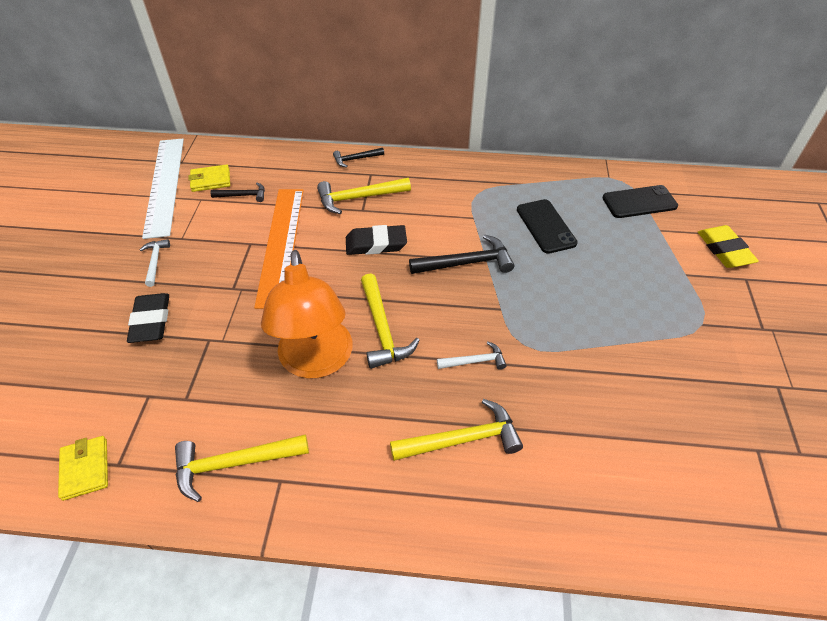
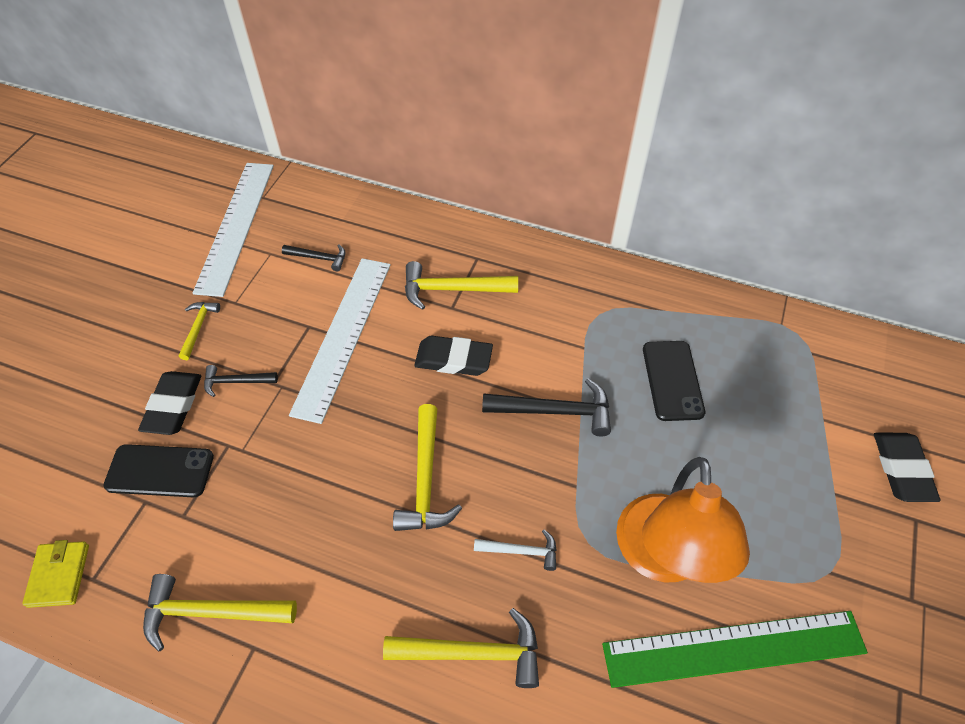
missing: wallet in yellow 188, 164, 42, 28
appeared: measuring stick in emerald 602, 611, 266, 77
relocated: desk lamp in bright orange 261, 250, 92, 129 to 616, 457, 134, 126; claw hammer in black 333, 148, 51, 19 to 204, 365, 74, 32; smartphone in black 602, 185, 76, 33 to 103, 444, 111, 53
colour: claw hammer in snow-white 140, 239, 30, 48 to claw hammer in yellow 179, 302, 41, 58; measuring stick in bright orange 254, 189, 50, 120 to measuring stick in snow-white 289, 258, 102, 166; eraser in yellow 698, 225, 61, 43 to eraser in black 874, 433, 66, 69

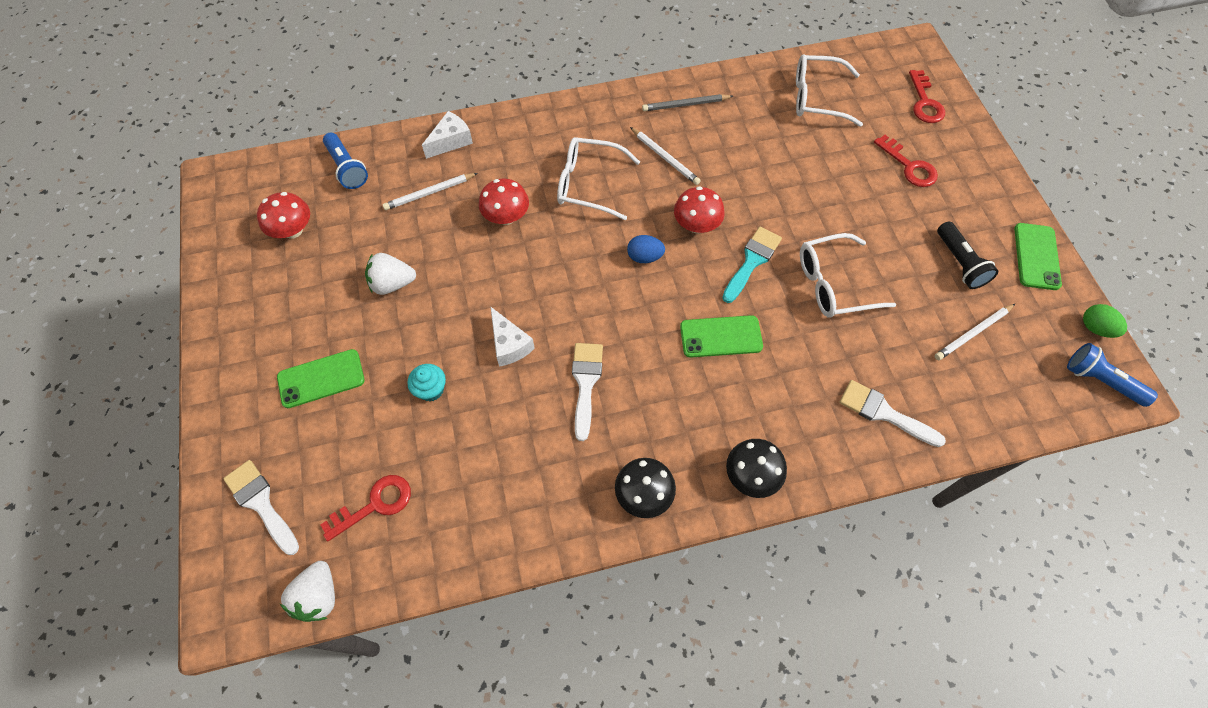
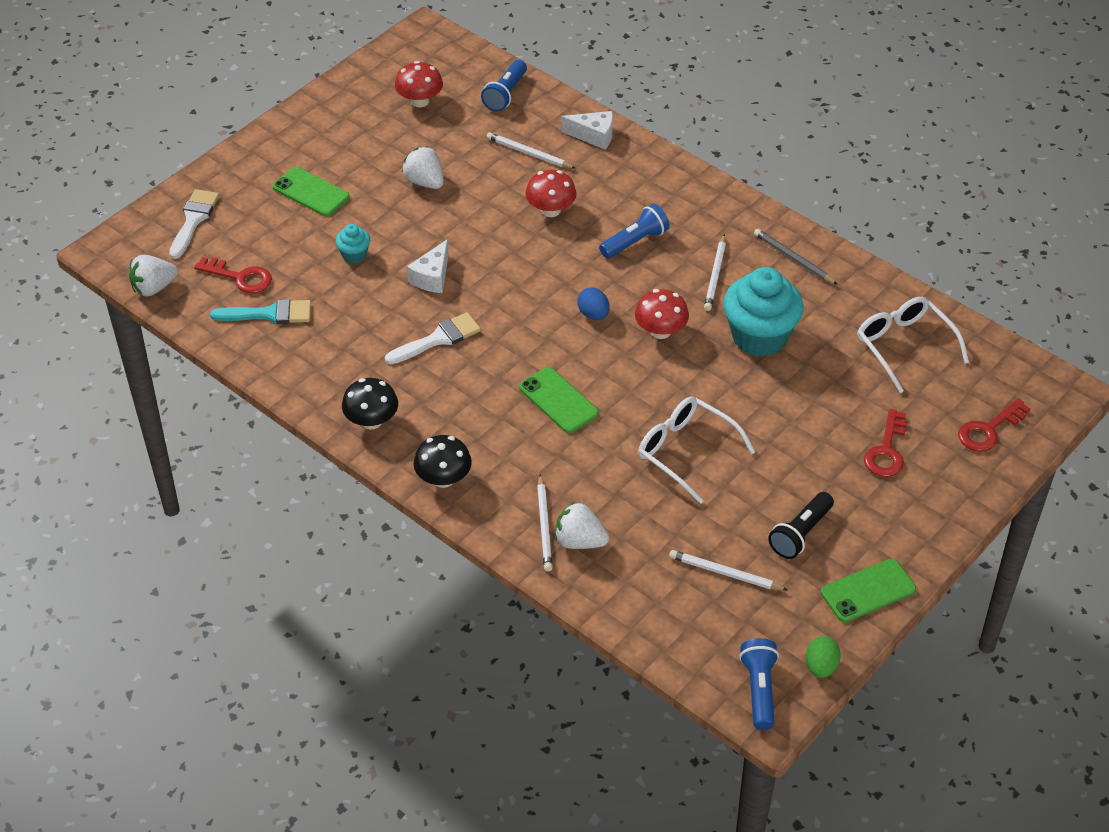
appeared: lead pencil in snow-white 537, 474, 16, 98; cupcake in teal 723, 267, 80, 90
relocated: brush in teal 722, 227, 60, 76 to 210, 299, 101, 25
exchanged: spectacles in snow-white 557, 137, 83, 83 to flashlight in royal blue 599, 204, 71, 54; brush in snow-white 839, 380, 107, 67 to berry in snow-white 555, 502, 54, 47

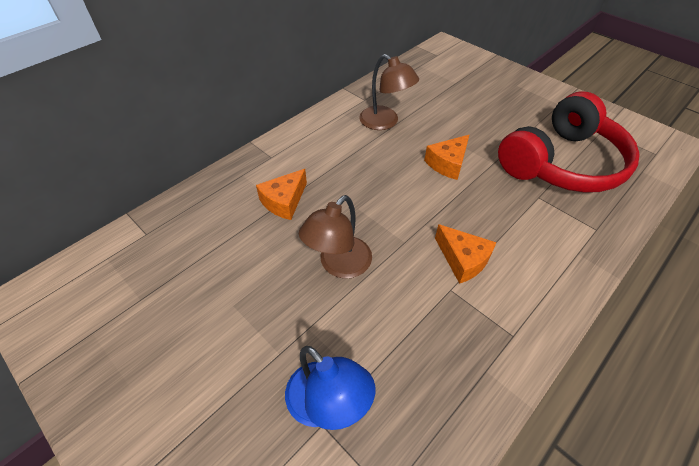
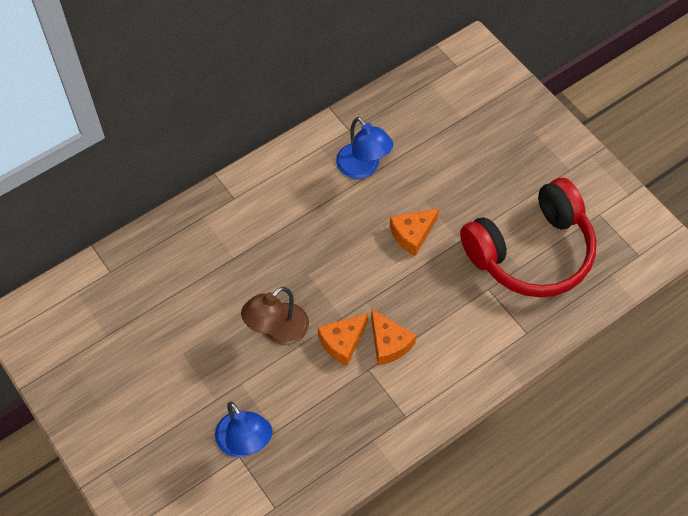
relocated: piece of cheese in bright orange 256, 169, 51, 51 to 318, 313, 50, 53
colour: desk lamp in russet 359, 54, 60, 76 to desk lamp in royal blue 336, 117, 57, 62

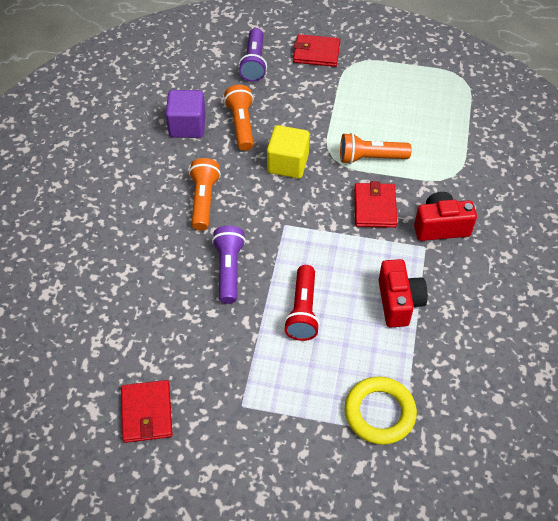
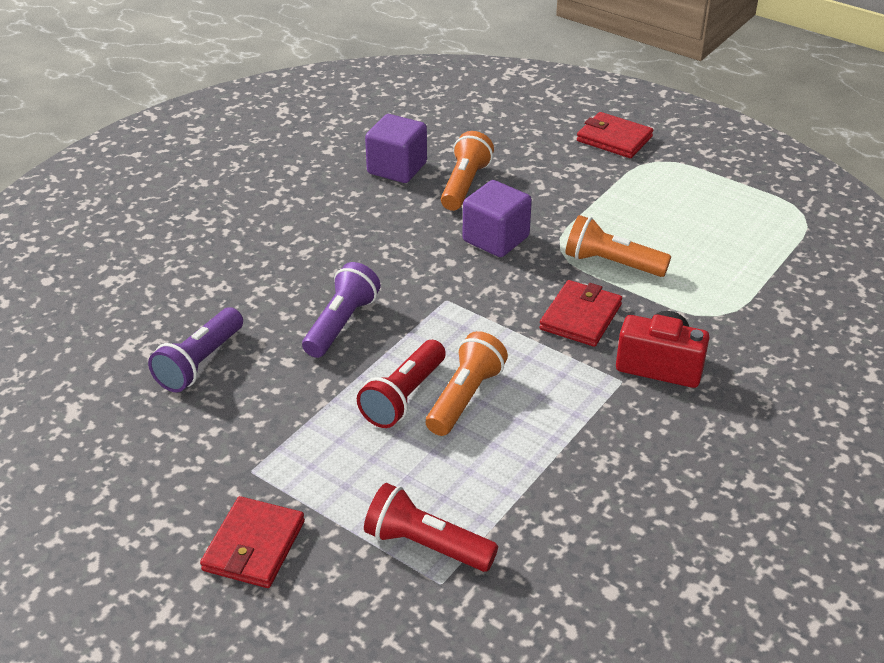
missing: photo camera in scarlet 378, 259, 50, 69
relocated: wallet in scarlet 121, 380, 52, 63 to 200, 496, 105, 92; flashlight in bright orange 189, 158, 32, 73 to 426, 331, 82, 105; flashlight in purple 238, 28, 29, 54 to 148, 307, 95, 85
exchanged: torus in yellow 345, 376, 72, 69 to flashlight in scarlet 364, 483, 134, 89
colour: block in yellow 267, 125, 43, 53 to block in purple 462, 180, 70, 77

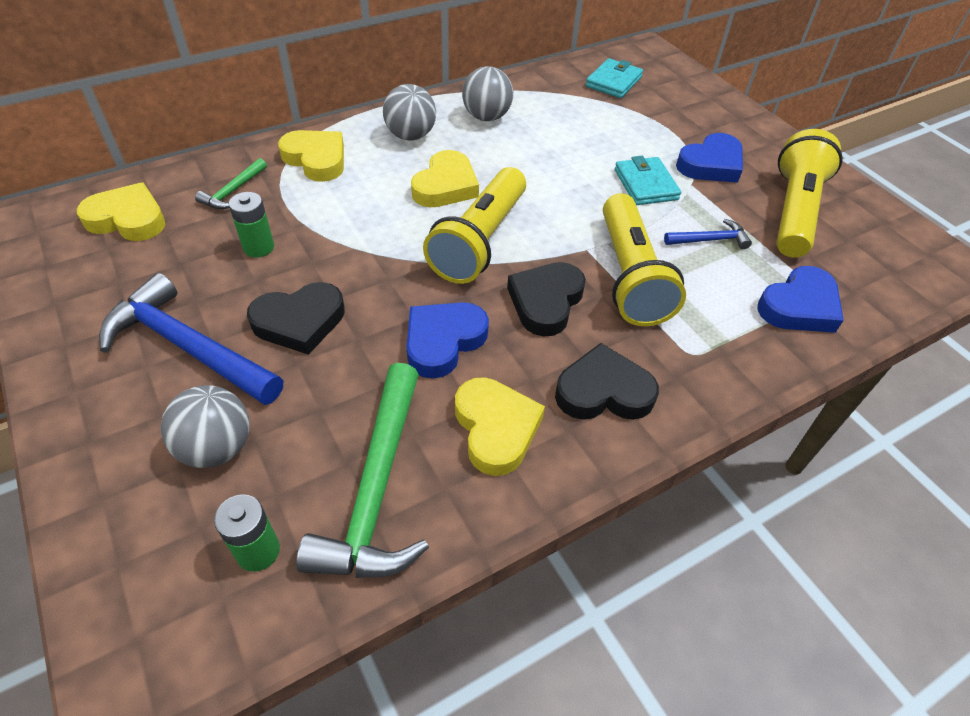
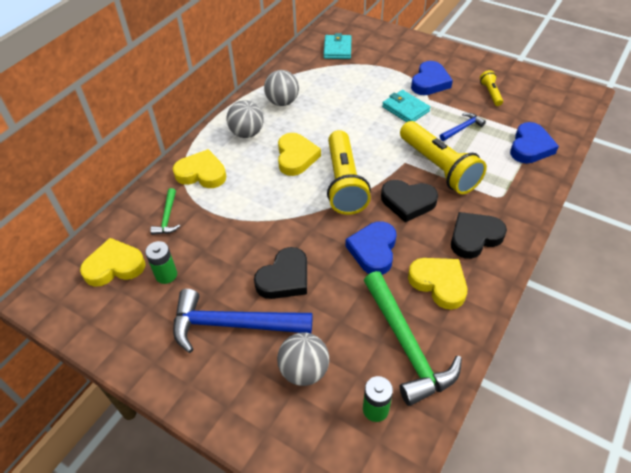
relocated: power cell in emerald 229, 192, 45, 66 to 145, 241, 32, 43
spun: heart shape in black 507, 262, 79, 74 = 381, 180, 57, 42 75 degrees counterclockwise
size: flashlight in yellow 776, 129, 67, 129 = 480, 70, 23, 36 x0.46

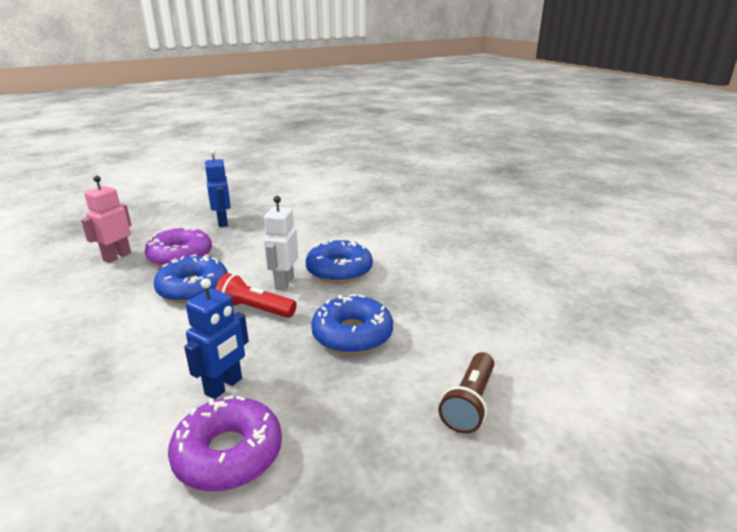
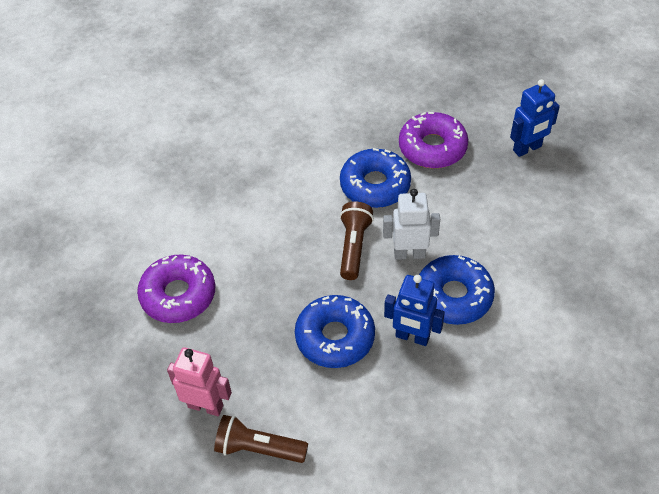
relocated: robot figure in rose-pink 81, 176, 50, 87 to 167, 347, 65, 69; robot figure in royal blue 184, 278, 65, 122 to 384, 275, 61, 71
colour: flashlight in scarlet 215, 273, 82, 45 to flashlight in russet 340, 202, 34, 78

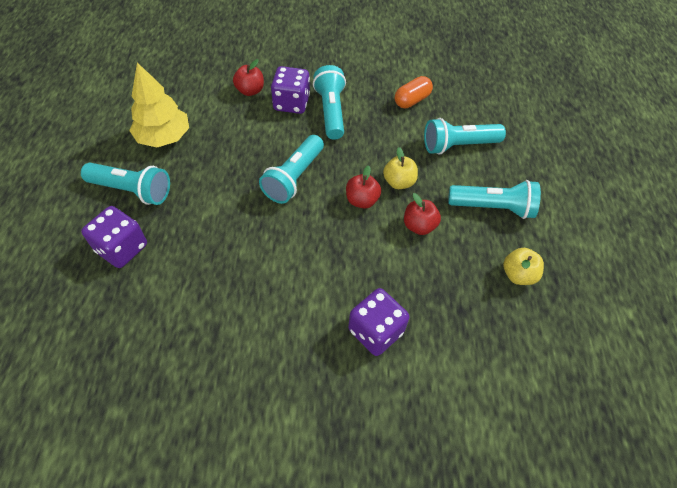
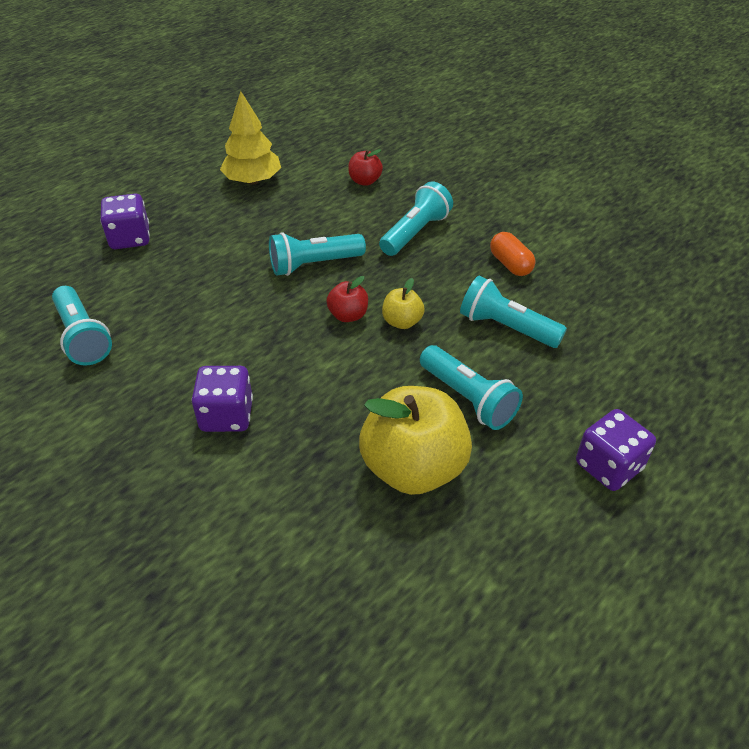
missing: apple in scarlet 404, 193, 37, 42
relocated: flashlight in teal 81, 163, 89, 42 to 52, 286, 60, 80; game die in purple 271, 66, 39, 48 to 576, 409, 80, 82
spun: pill shape in bright orange 395, 76, 38, 32 = 490, 232, 45, 44 60 degrees clockwise
size: apple in yellow 503, 248, 41, 37 = 359, 386, 113, 109 x2.15

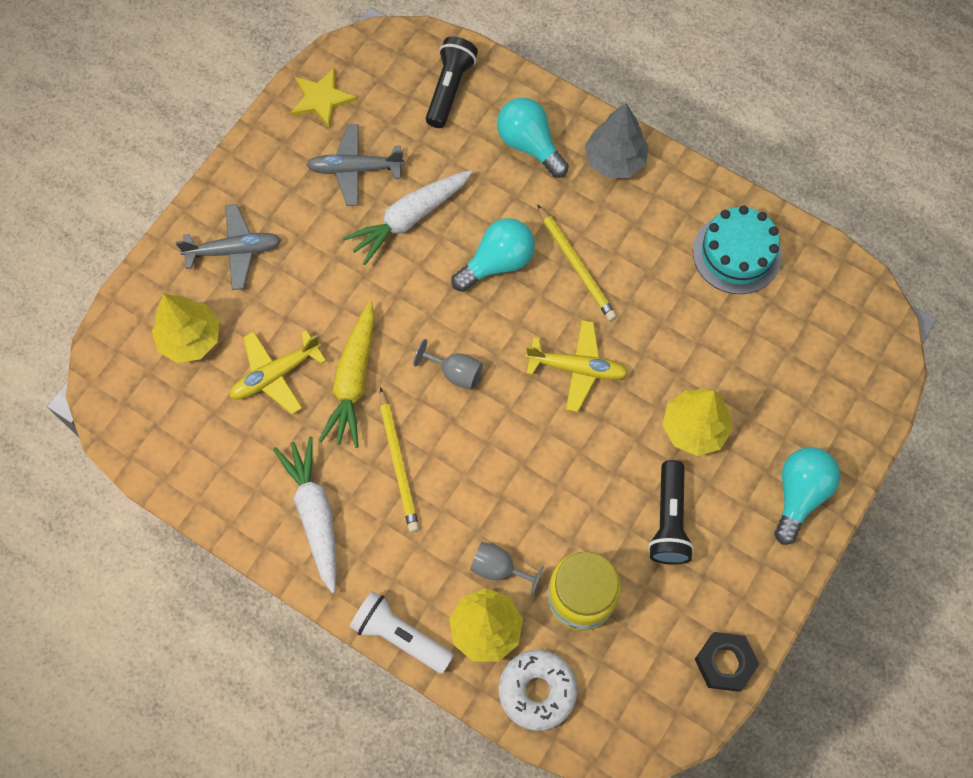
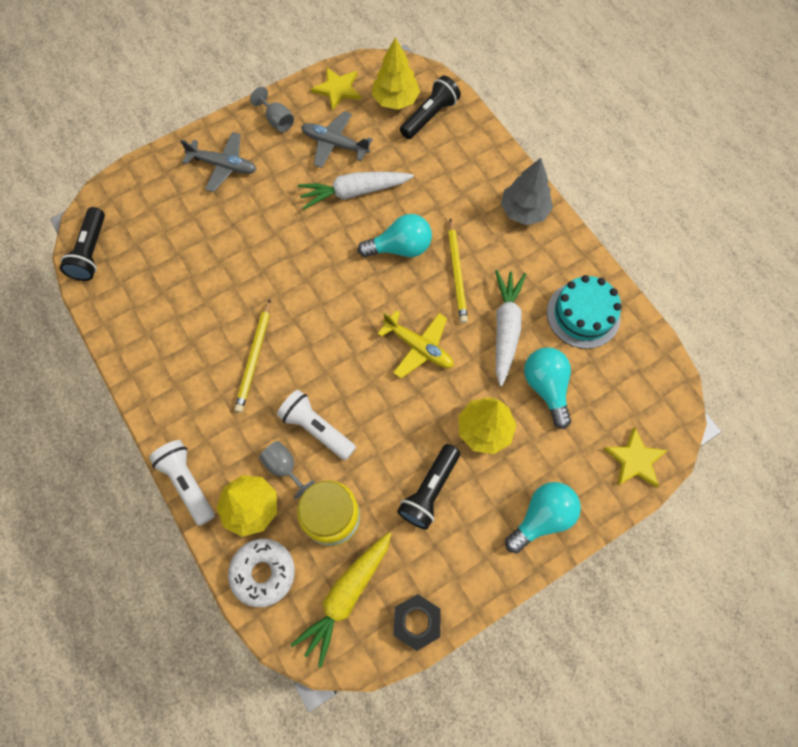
missing: toy plane in yellow 229, 330, 97, 84
appeared: flashlight in black 60, 207, 45, 74; flashlight in snow-white 277, 390, 79, 71; star in yellow 603, 427, 65, 61
relocated: toy tree in yellow 152, 294, 68, 69 to 372, 37, 48, 73; carrot in snow-white 273, 436, 64, 157 to 495, 270, 31, 116; carrot in yellow 319, 301, 56, 147 to 291, 532, 100, 136; chalice in gray 413, 339, 70, 51 to 250, 87, 44, 45; lightbulb in teal 497, 98, 72, 80 to 524, 347, 47, 82

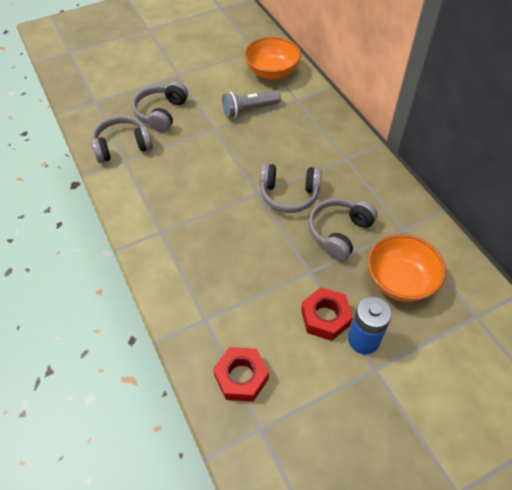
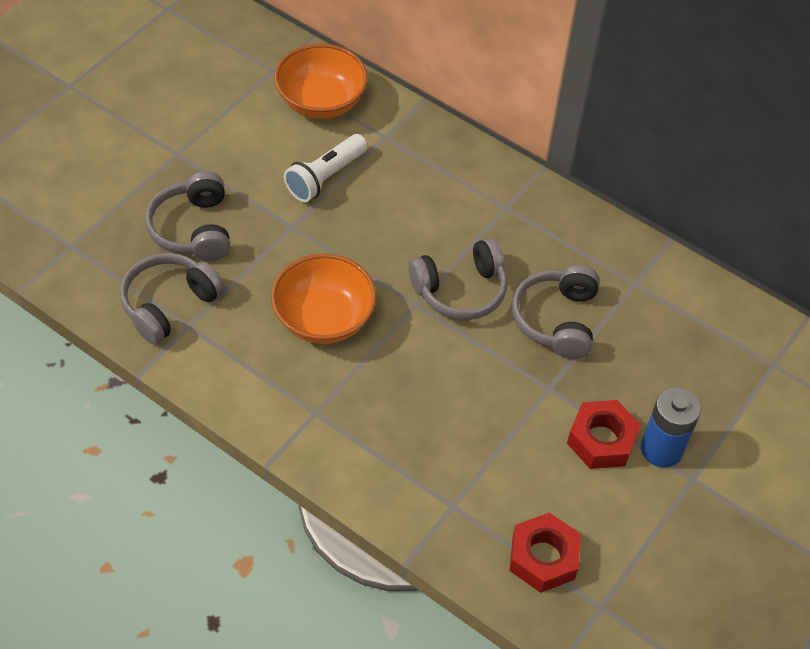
relocated: deep dish in bright orange 367, 234, 79, 68 to 271, 254, 106, 90
colour: flashlight in gray 222, 90, 59, 28 to flashlight in snow-white 284, 134, 84, 68

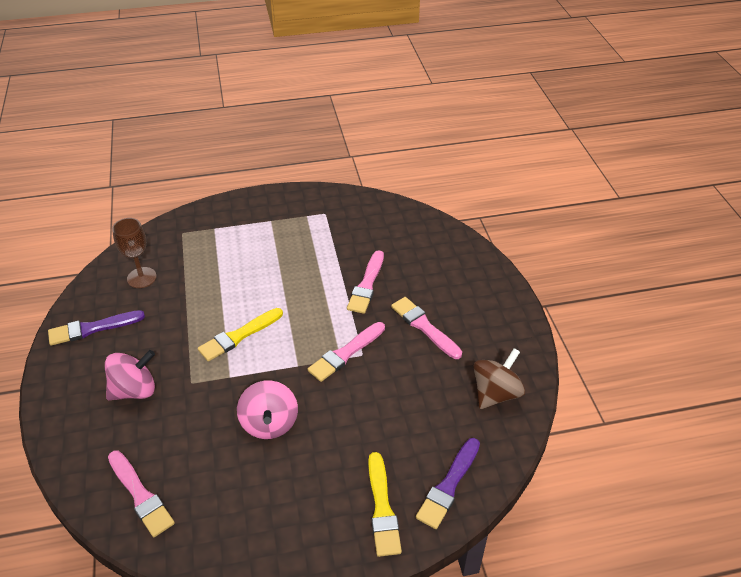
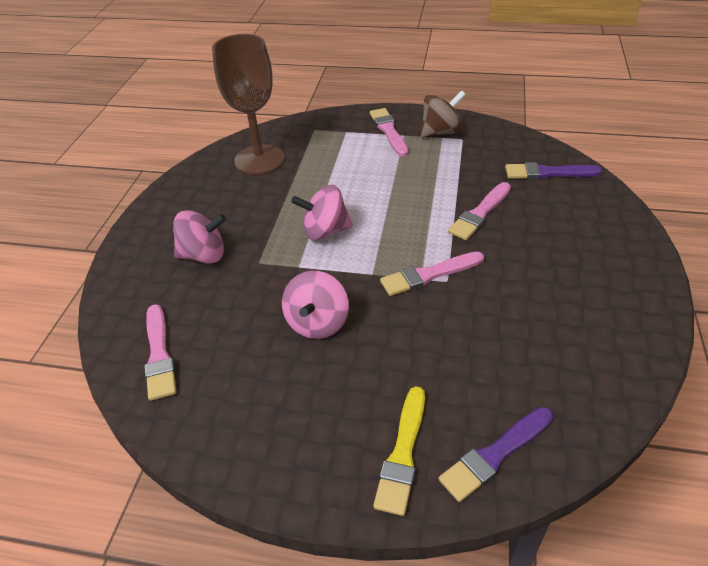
relocated: brush in purple 48, 310, 97, 35 to 505, 162, 97, 17; brush in rose-pink 391, 297, 71, 62 to 370, 108, 38, 48; whirligig in russet 474, 348, 51, 61 to 421, 90, 45, 48
exchanged: brush in yellow 198, 308, 85, 53 to whirligig in rose-pink 291, 185, 62, 55
size: chalice in russet 112, 218, 45, 70 = 212, 34, 73, 141 x1.73

